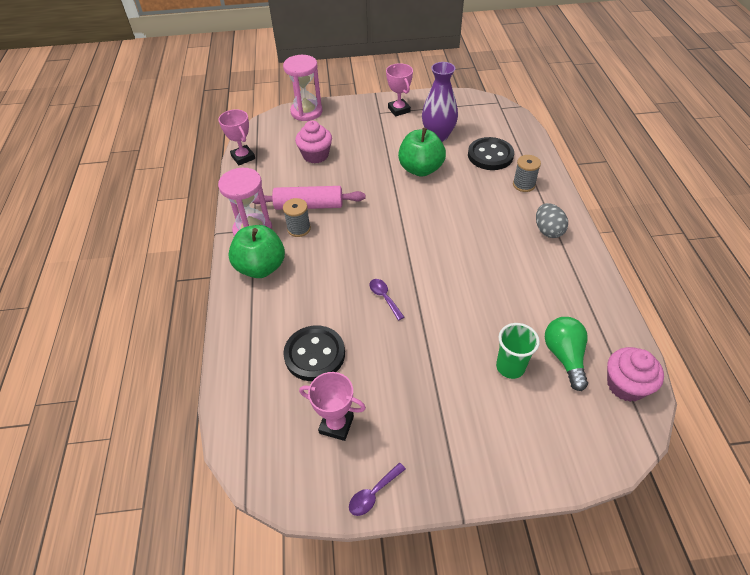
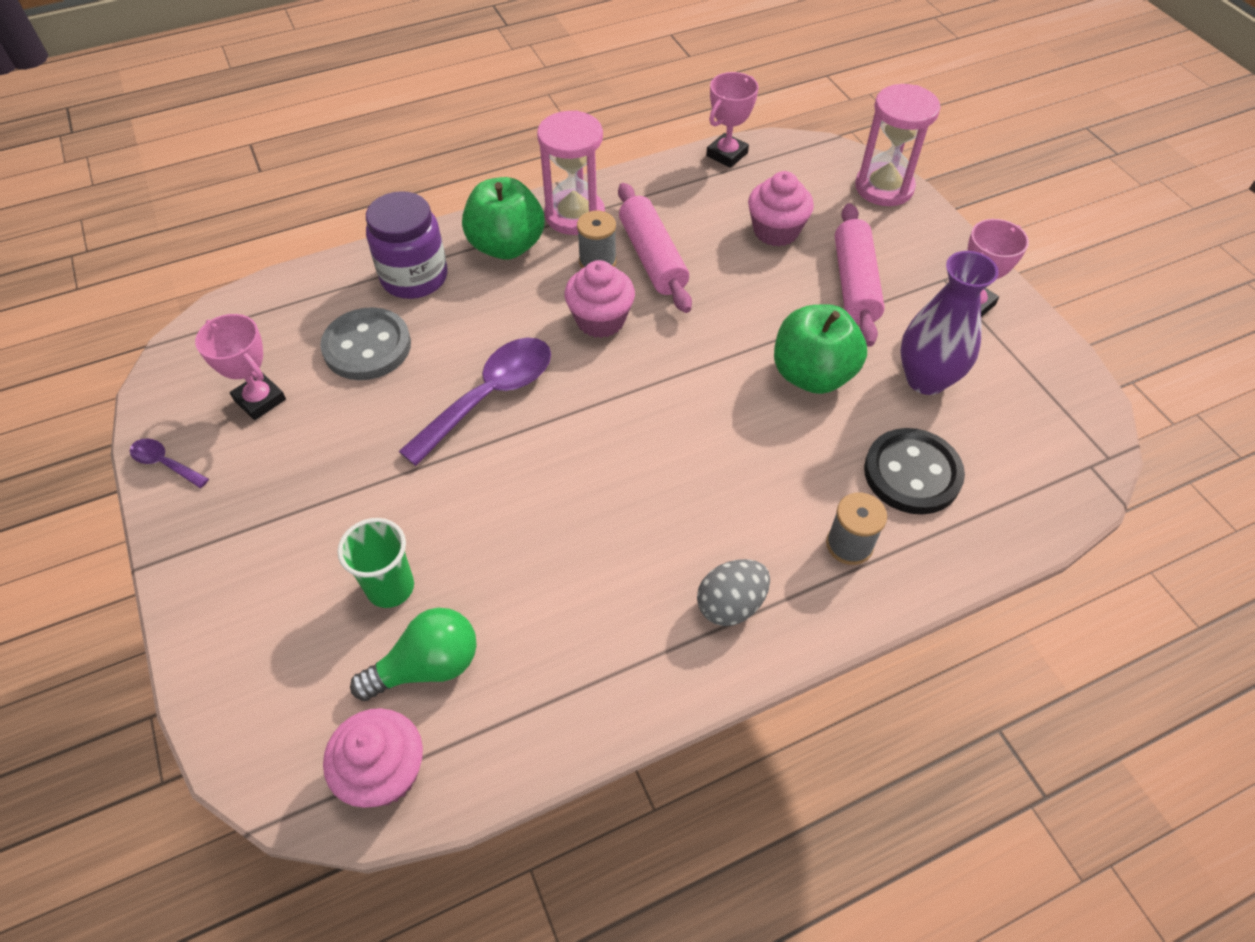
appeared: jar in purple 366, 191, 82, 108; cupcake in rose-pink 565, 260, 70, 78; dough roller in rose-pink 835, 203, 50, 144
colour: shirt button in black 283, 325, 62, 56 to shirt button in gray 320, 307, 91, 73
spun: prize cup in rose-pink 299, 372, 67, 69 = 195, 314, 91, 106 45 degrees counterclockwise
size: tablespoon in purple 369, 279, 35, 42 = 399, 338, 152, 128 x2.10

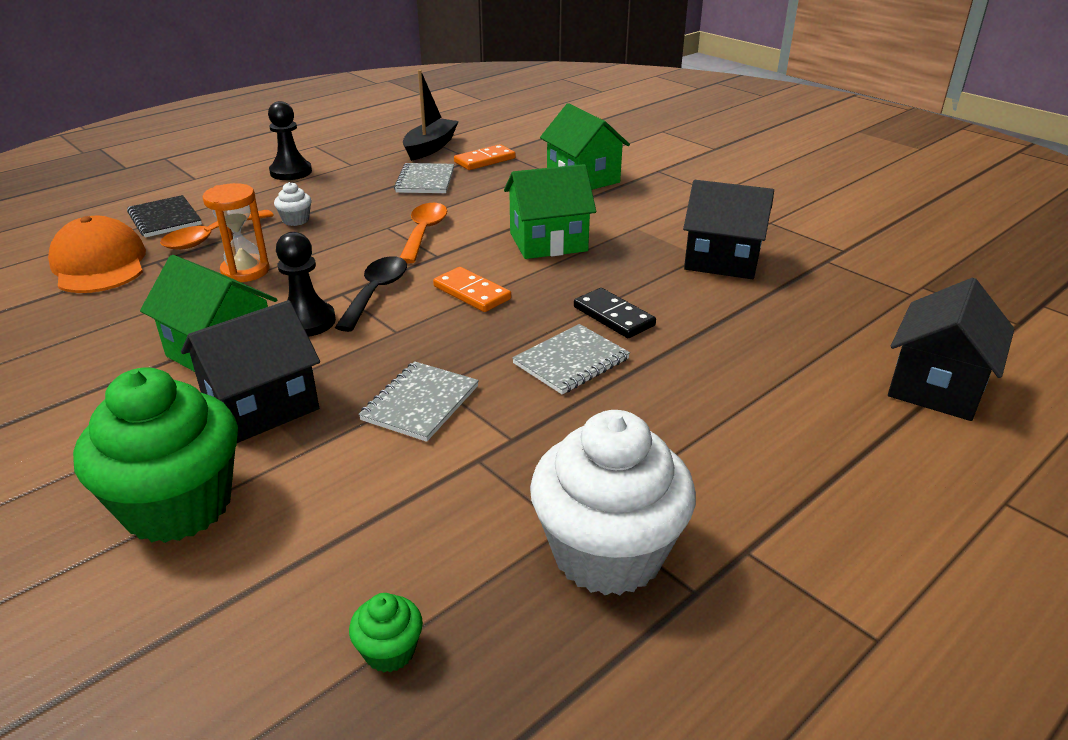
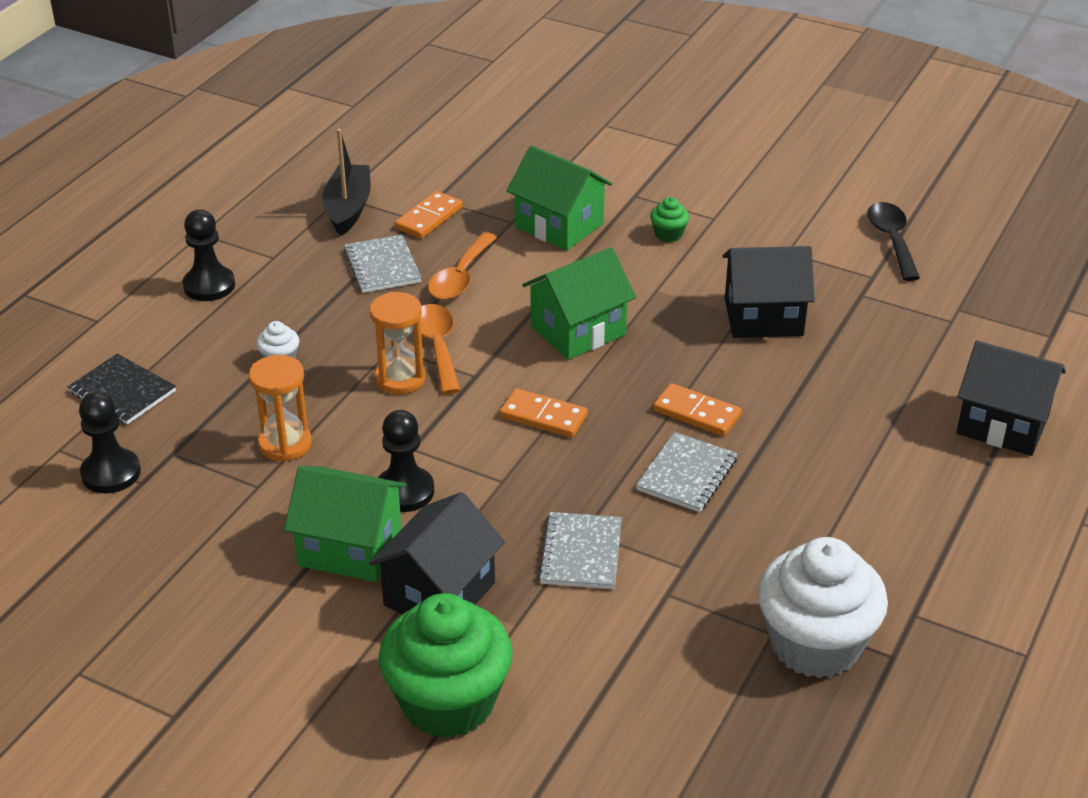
appeared: sandglass in bright orange 370, 292, 56, 102
relocated: tablespoon in bright orange 160, 210, 114, 40 to 428, 232, 70, 68; tablespoon in black 335, 256, 72, 76 to 867, 202, 53, 79; cupcake in emerald 349, 593, 74, 80 to 650, 197, 39, 45
exchanged: cap in bright orange 48, 216, 98, 77 to game pawn in black 79, 392, 62, 101
colour: domino tile in black 574, 288, 82, 50 to domino tile in bright orange 653, 383, 88, 53
spun: house in black 888, 278, 126, 143 = 957, 341, 109, 115 75 degrees counterclockwise

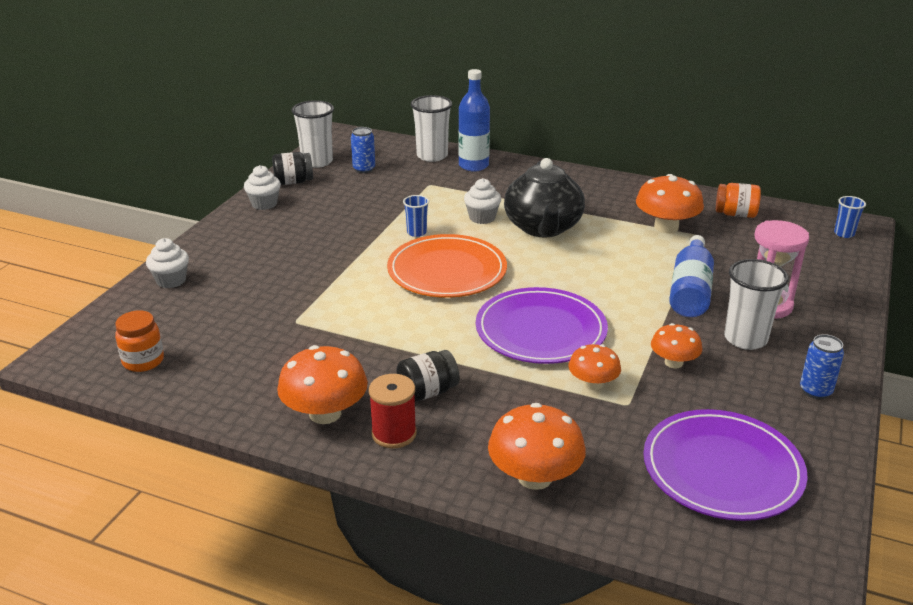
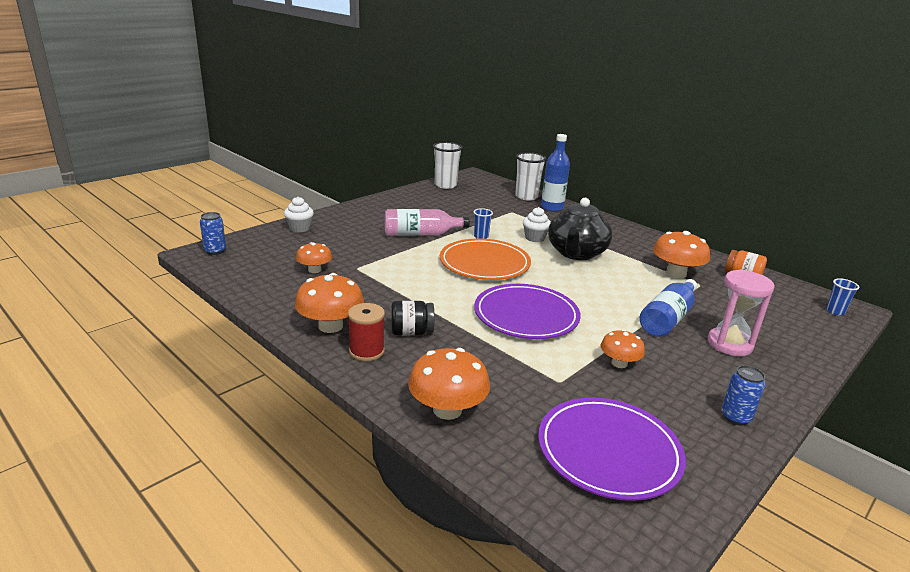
missing: jar in bright orange 115, 310, 49, 62; cupcake in snow-white 244, 165, 37, 45; jar in black 272, 152, 41, 33; cup in snow-white 724, 259, 65, 91
appeared: bottle in rose-pink 385, 209, 85, 27
relocated: soda can in royal blue 351, 127, 24, 46 to 200, 212, 26, 43; fungus in bright orange 569, 344, 52, 46 to 296, 242, 36, 31

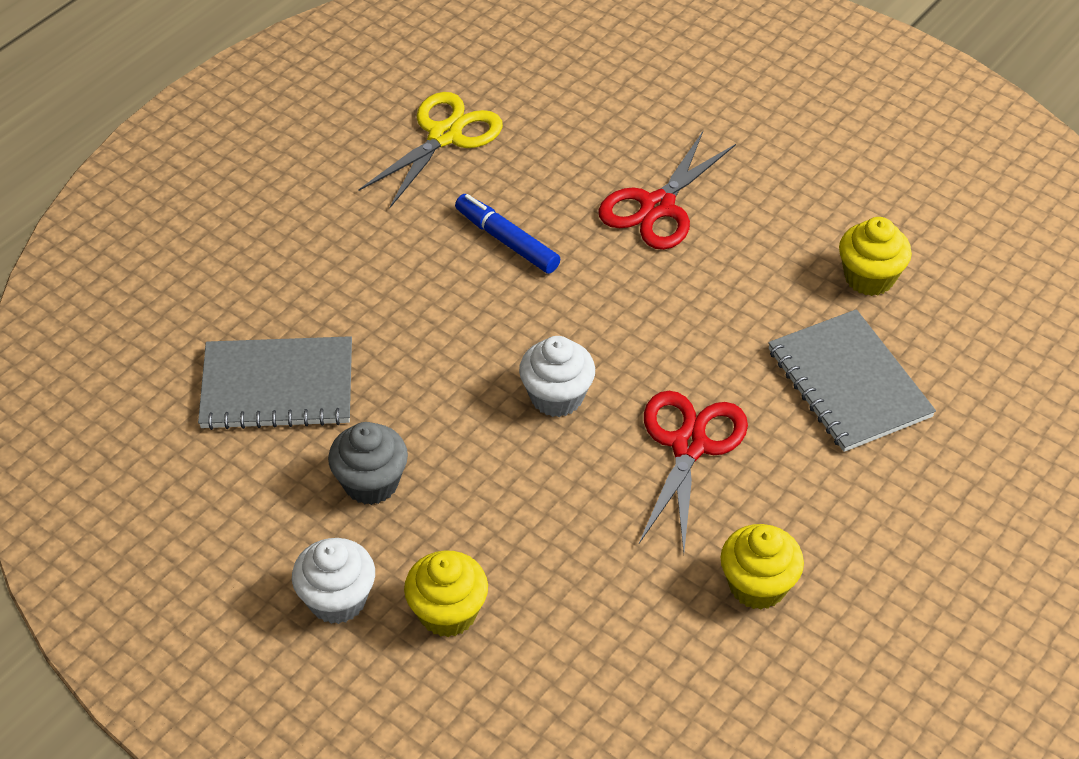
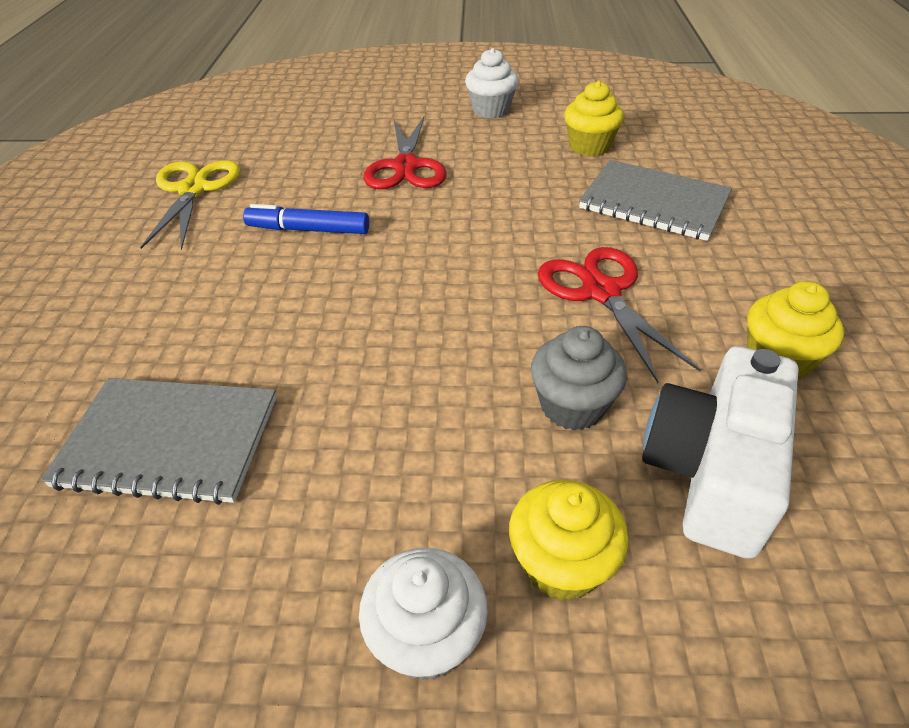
appeared: photo camera in snow-white 642, 346, 157, 213
relocated: cupcake in gray 328, 422, 80, 83 to 531, 326, 96, 105; cupcake in snow-white 519, 336, 76, 81 to 465, 48, 54, 71
spun: notebook in gray 198, 336, 154, 94 = 41, 378, 235, 127 45 degrees clockwise

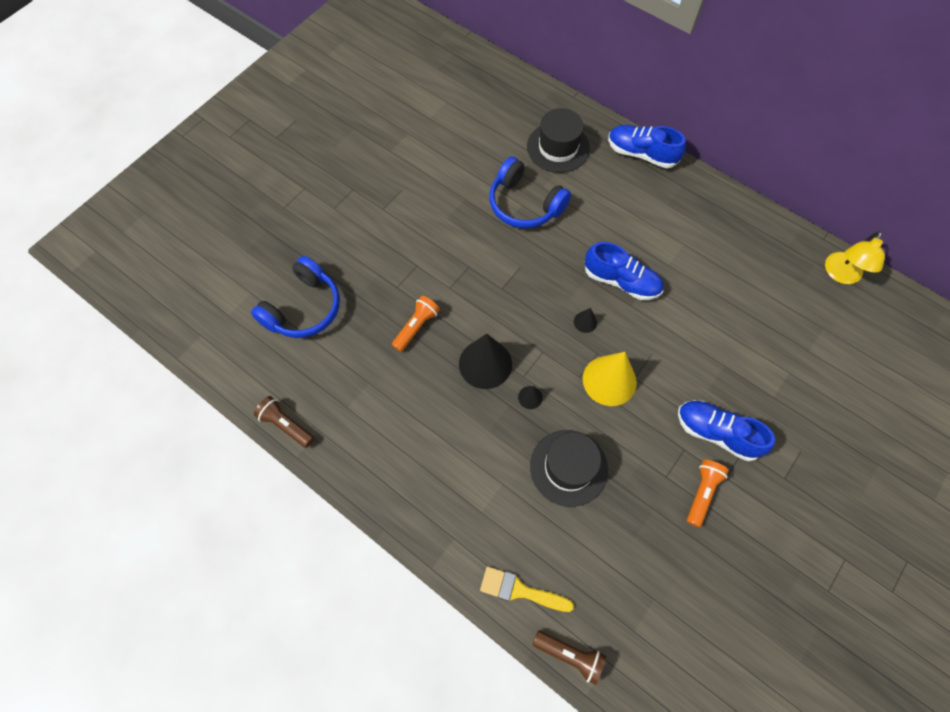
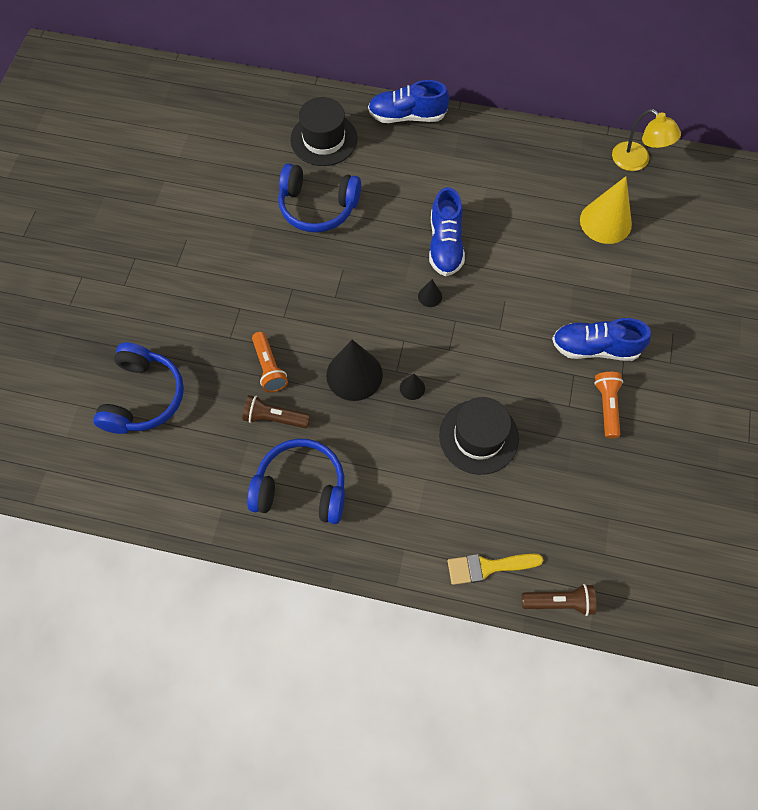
appeared: headphones in royal blue 247, 439, 98, 85
relocated: flashlight in russet 254, 396, 60, 52 to 243, 395, 67, 33; cone in yellow 583, 352, 54, 54 to 580, 176, 52, 68
spun: flashlight in bright orange 392, 296, 48, 56 = 252, 332, 36, 60 150 degrees clockwise; sneaker in royal blue 585, 242, 78, 58 = 429, 187, 36, 89 90 degrees clockwise; desk lamp in yellow 825, 231, 60, 53 = 612, 109, 69, 62 45 degrees counterclockwise

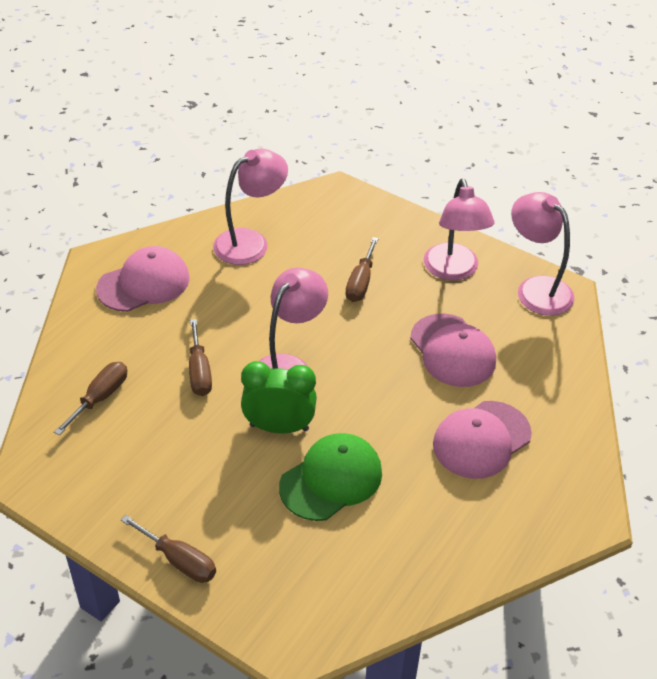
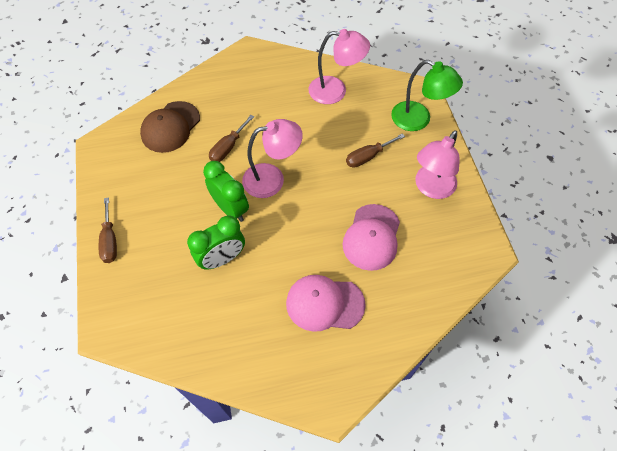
missing: cap in rose-pink 96, 246, 94, 66; desk lamp in rose-pink 511, 192, 64, 124
appeared: desk lamp in emerald 391, 60, 72, 71
exchanged: flat screwdriver in russet 54, 362, 73, 74 to cap in russet 140, 101, 60, 52; cap in emerald 279, 433, 103, 88 to clock in emerald 187, 216, 58, 54

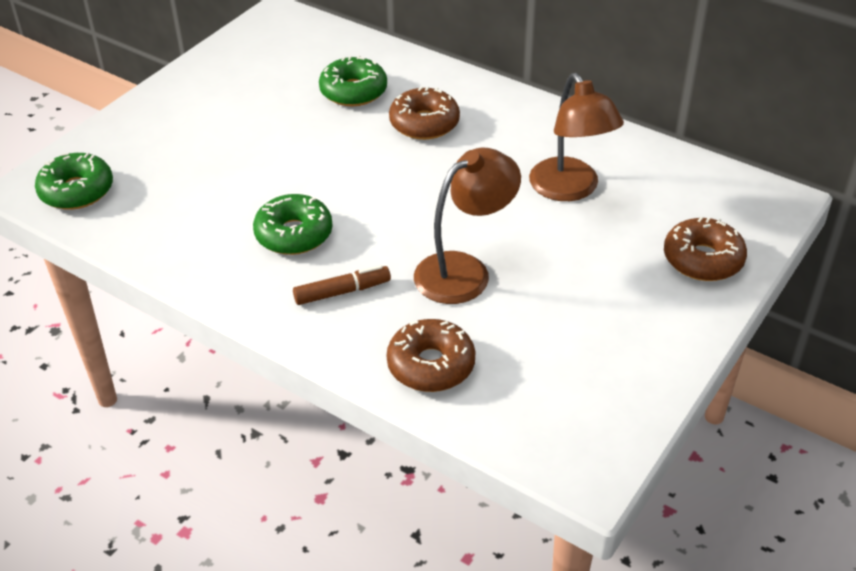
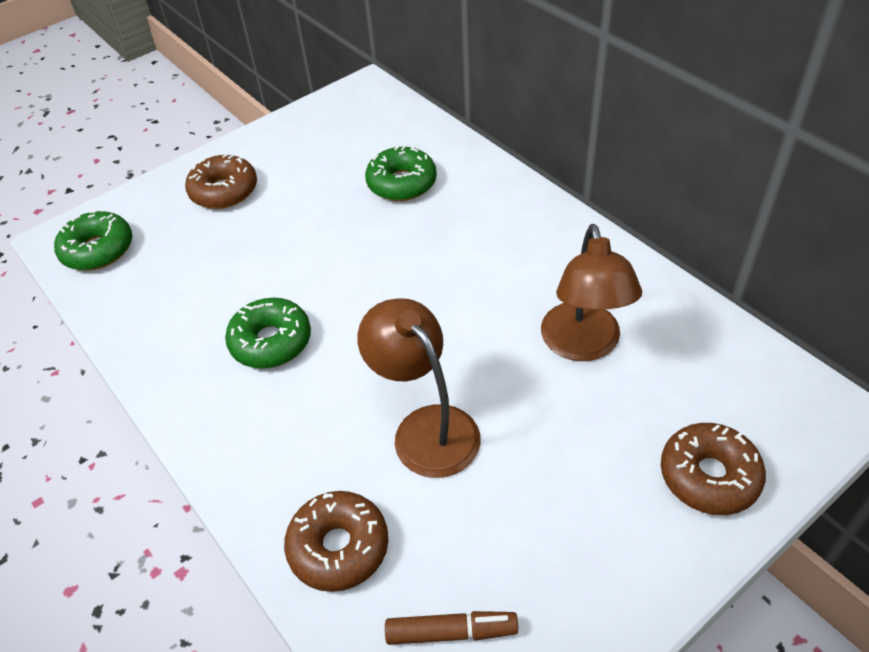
relocated: marker in russet 293, 265, 98, 40 to 385, 611, 133, 34; doughnut in russet 389, 86, 71, 54 to 185, 154, 72, 55
spun: desk lamp in russet 414, 148, 107, 156 = 357, 298, 123, 180 105 degrees counterclockwise

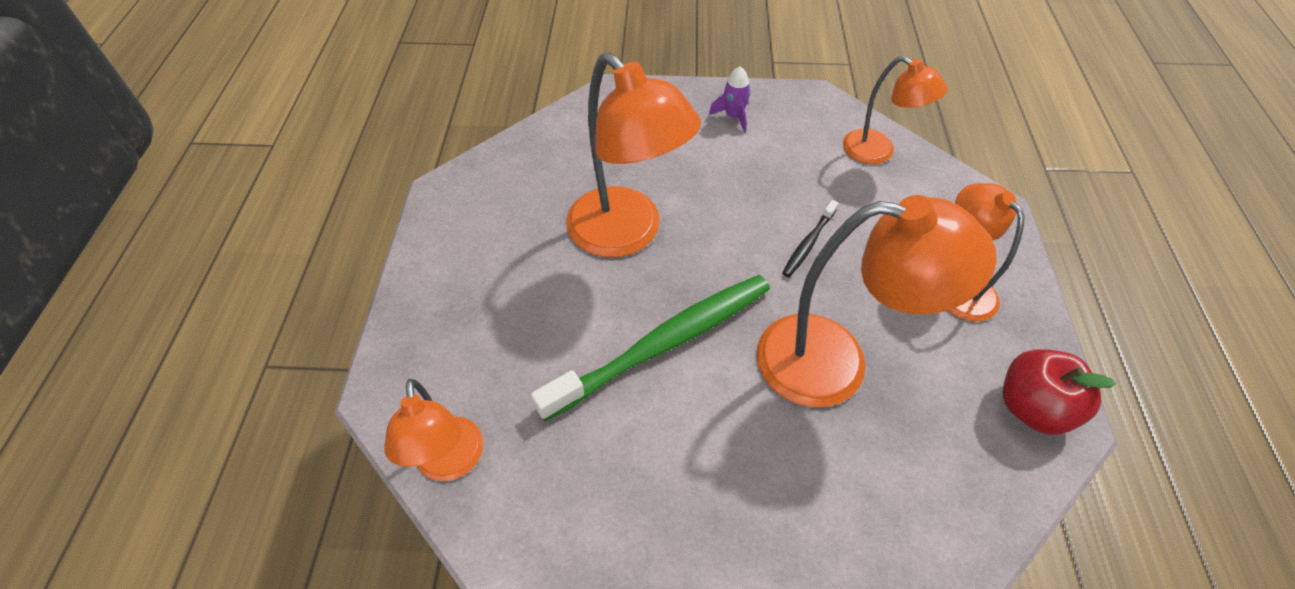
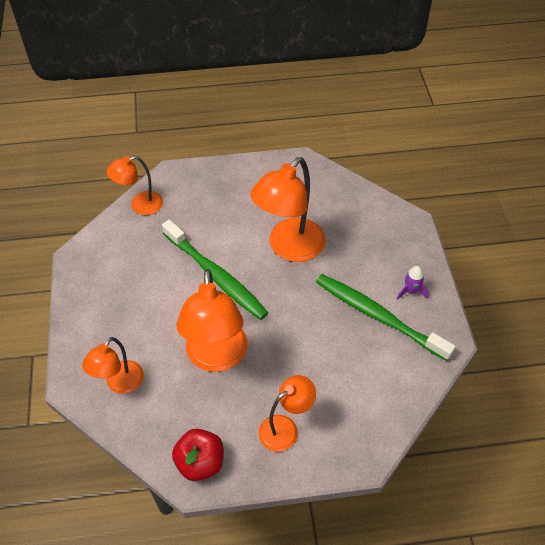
missing: tooth brush in black 782, 200, 56, 77
appeared: tooth brush in emerald 316, 274, 140, 87
relocated: desk lamp in bright orange 843, 56, 104, 108 to 82, 337, 62, 57

